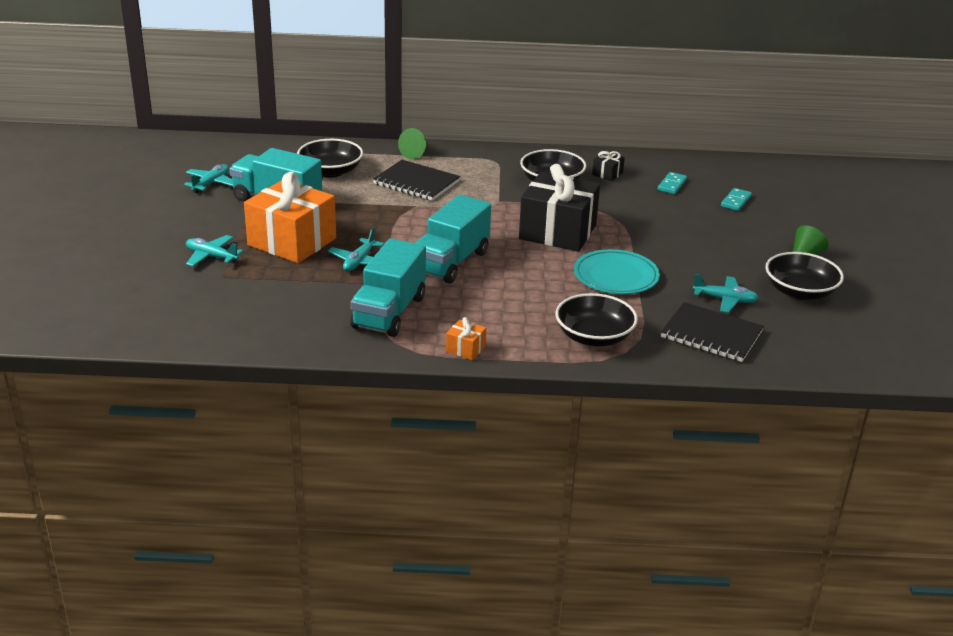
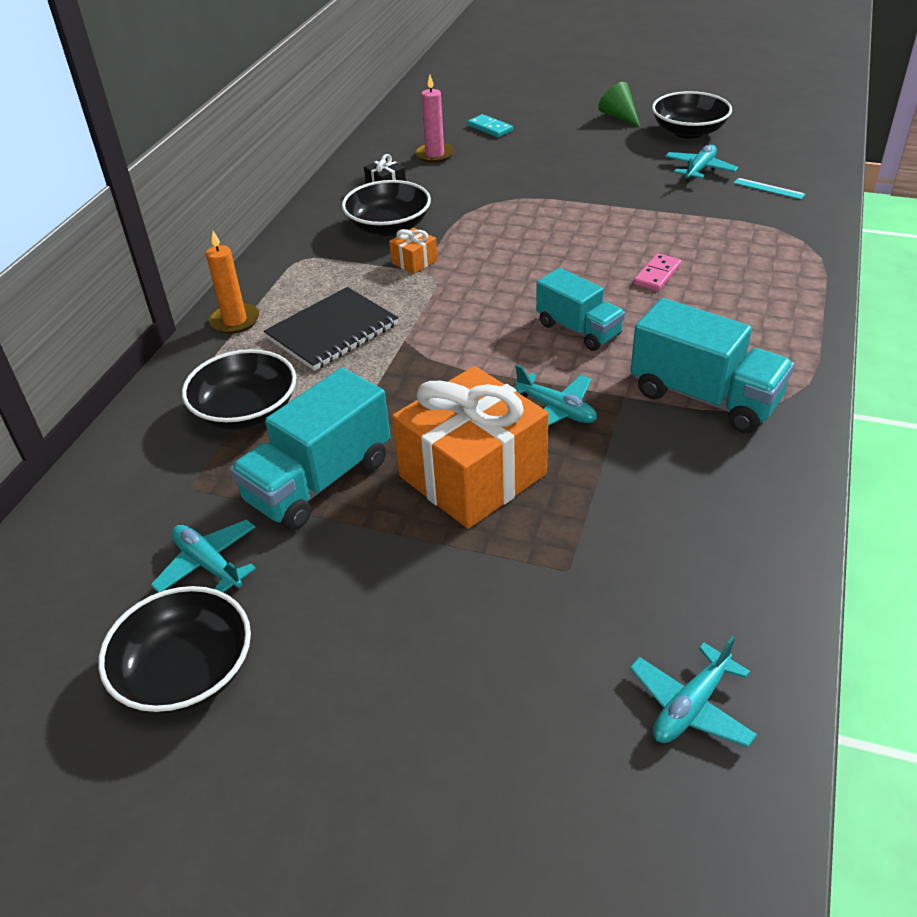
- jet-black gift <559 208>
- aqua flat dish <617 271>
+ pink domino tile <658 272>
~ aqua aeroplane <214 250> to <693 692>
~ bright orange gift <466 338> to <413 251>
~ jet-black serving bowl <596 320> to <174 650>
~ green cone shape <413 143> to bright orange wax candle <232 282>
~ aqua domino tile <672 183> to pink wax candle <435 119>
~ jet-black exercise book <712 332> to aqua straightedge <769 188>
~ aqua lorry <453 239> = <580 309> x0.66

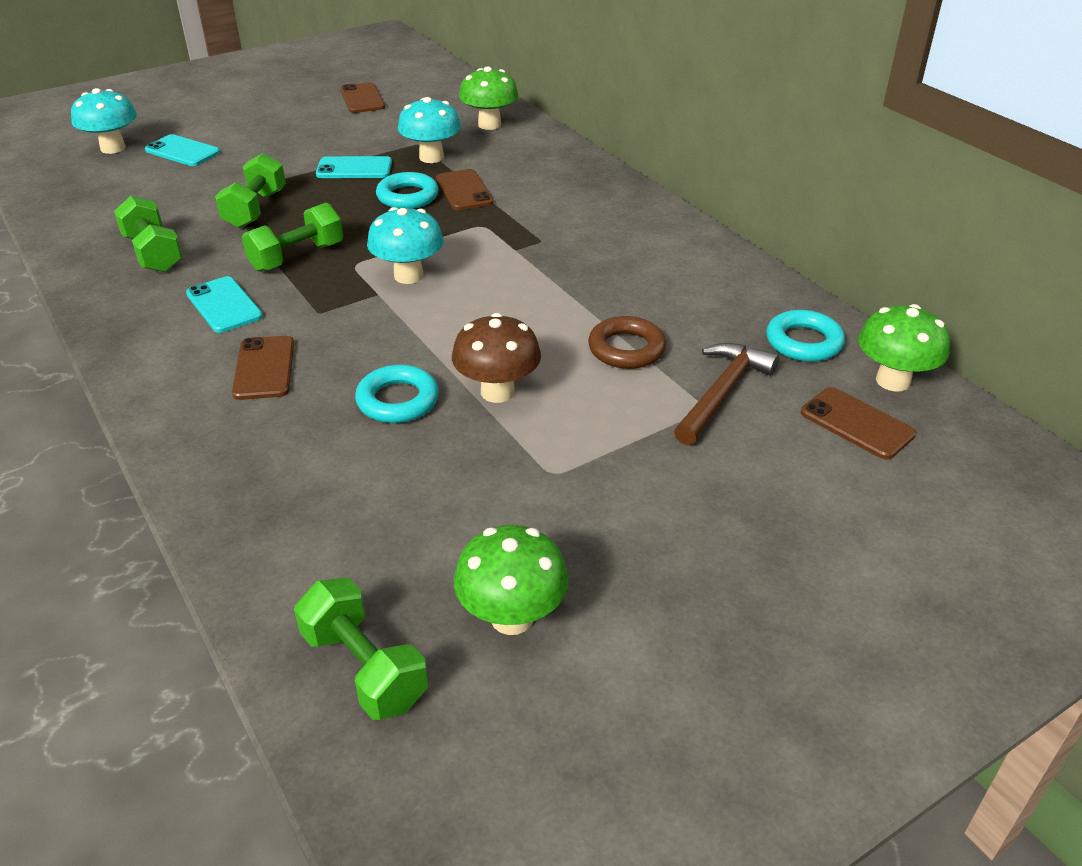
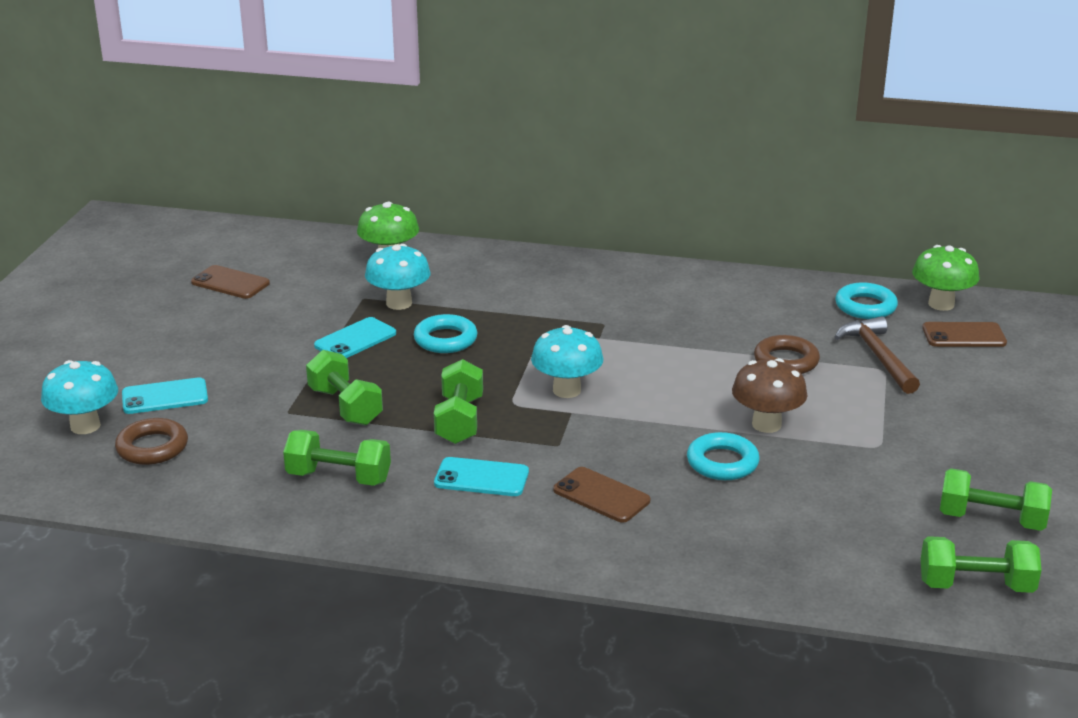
- russet smartphone <465 189>
+ russet torus <151 441>
~ green toadstool <511 580> to green dumbbell <996 499>

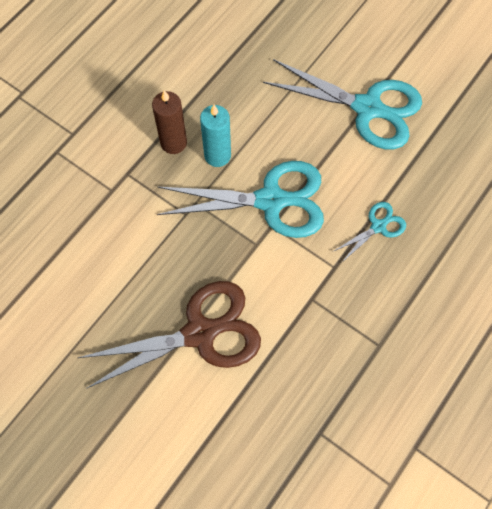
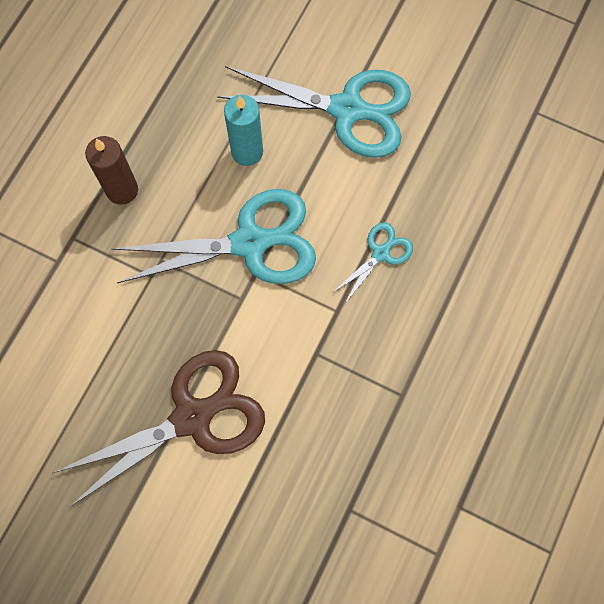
~ aqua wax candle <215 136> to <243 130>

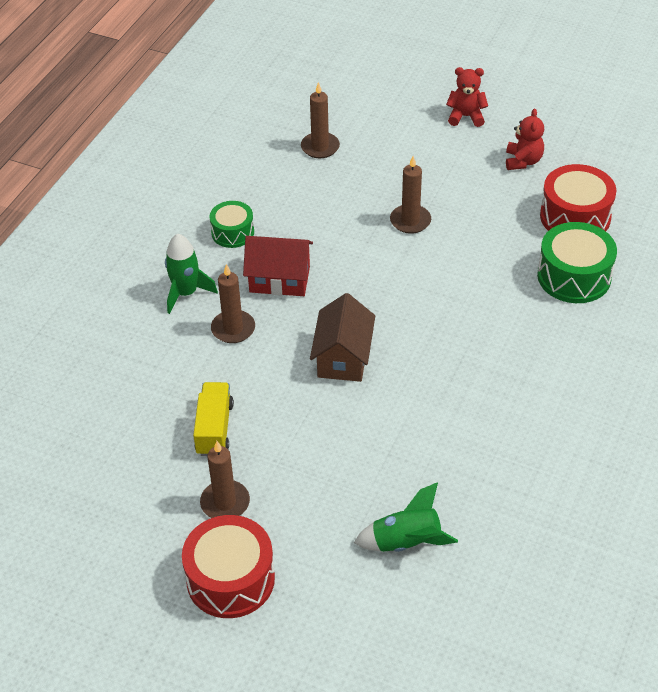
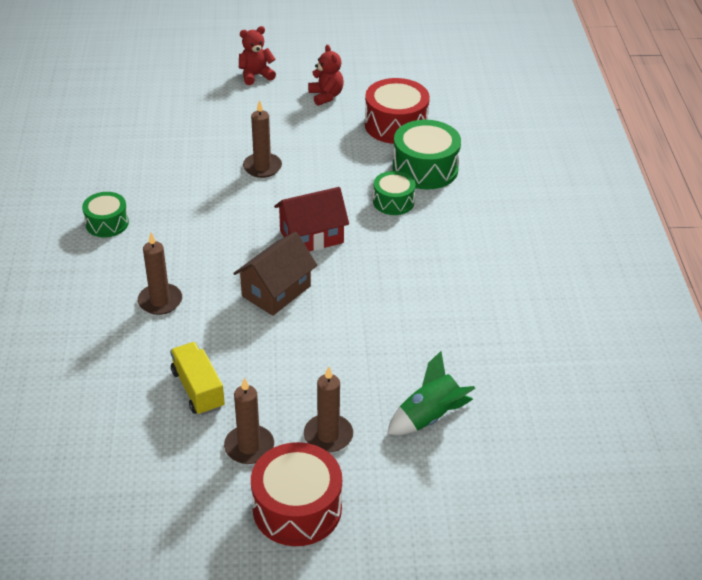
- green spaceship <191 274>
+ green snare drum <394 193>
~ red house <278 266> to <311 219>
~ russet wax candle <320 120> to <328 409>
~ russet house <342 337> = <275 274> 60 degrees clockwise

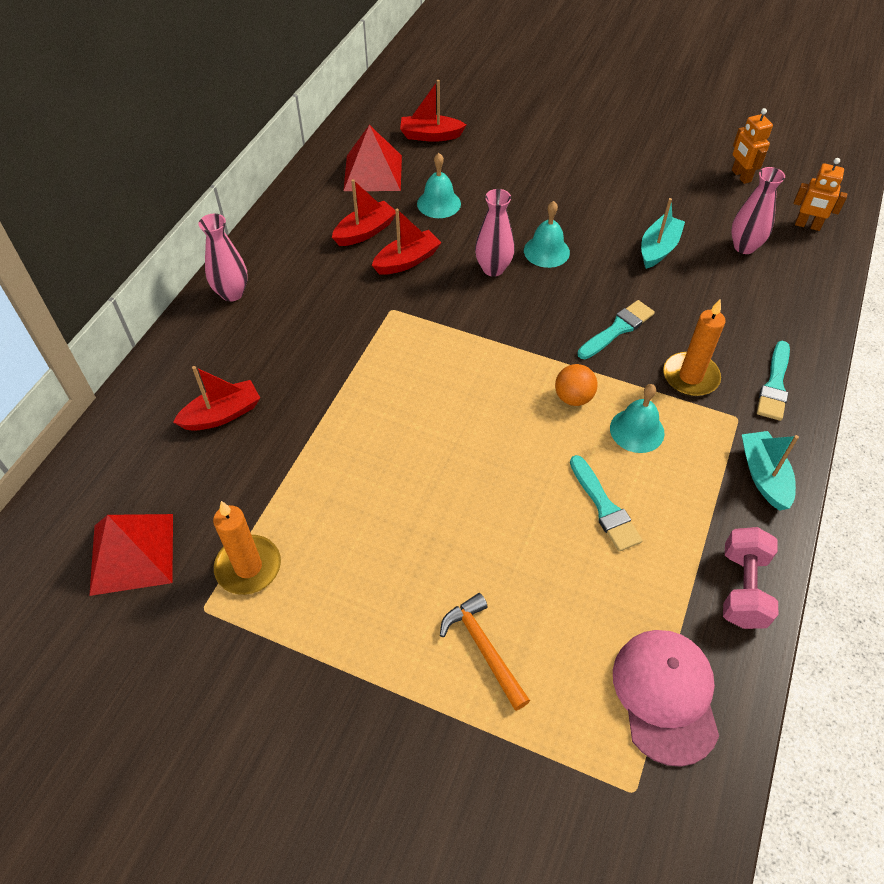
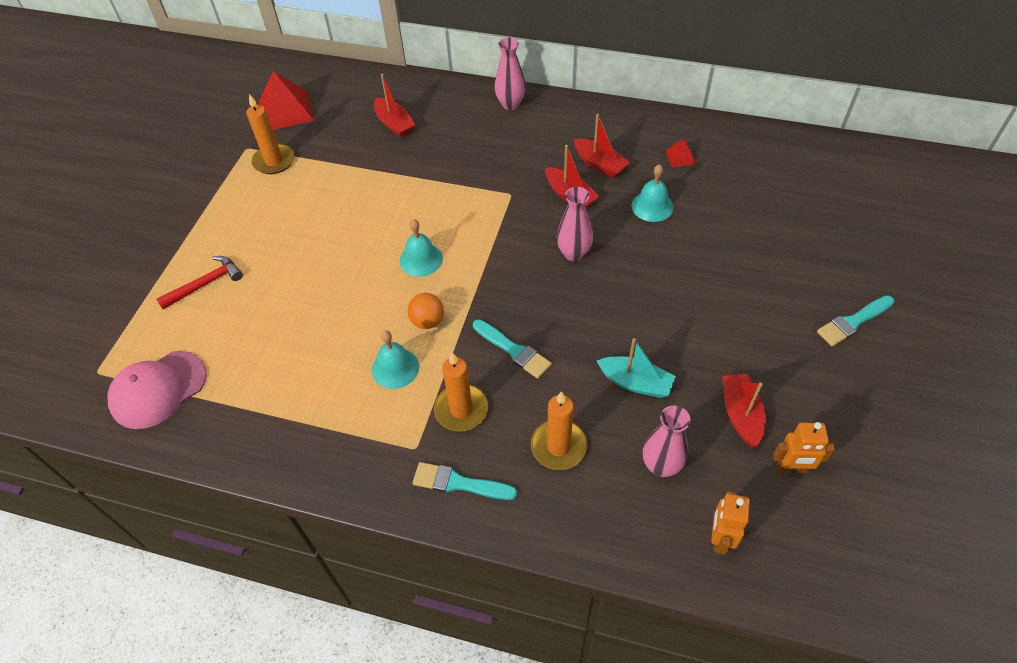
- pink dumbbell <750 578>
- aqua toy boat <770 471>
+ bright orange wax candle <559 430>
~ red toy boat <433 111> to <744 410>
~ aqua bell <547 234> to <421 248>
~ aqua paint brush <606 503> to <856 320>
~ bright orange hammer <485 652> to red hammer <199 282>
~ pink peaked cap <666 698> = <157 390> 150 degrees clockwise
~ bright orange robot <752 146> = <804 447> 150 degrees counterclockwise
~ red pyramid shape <373 158> = <680 152> x0.48

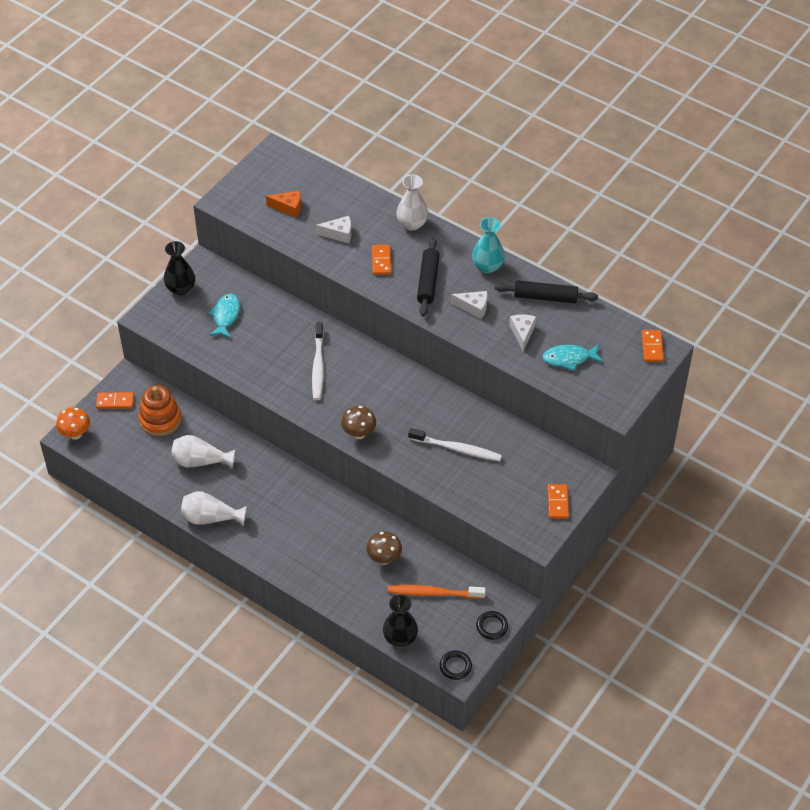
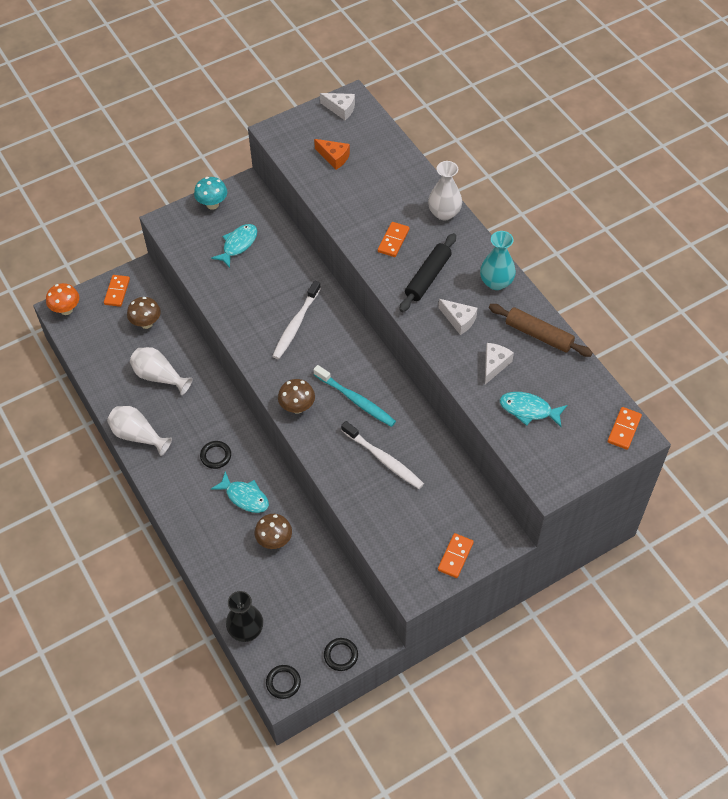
- bright orange toothbrush <437 592>
+ jet-black torus <215 455>
+ aqua toy fish <240 492>
+ aqua toothbrush <354 396>
~ snow-white cheese wedge <333 229> to <337 106>
~ bright orange ring stacker <159 410> to russet toadstool <144 313>
~ jet-black tall vase <179 268> to aqua toadstool <210 193>
~ jet-black rolling pin <546 291> to russet rolling pin <541 330>
~ bright orange domino tile <115 400> = <117 291> 75 degrees clockwise

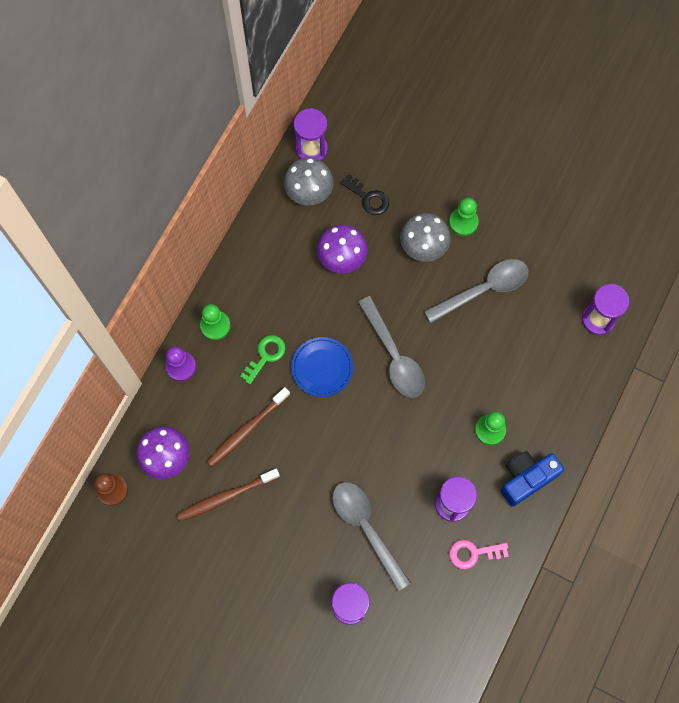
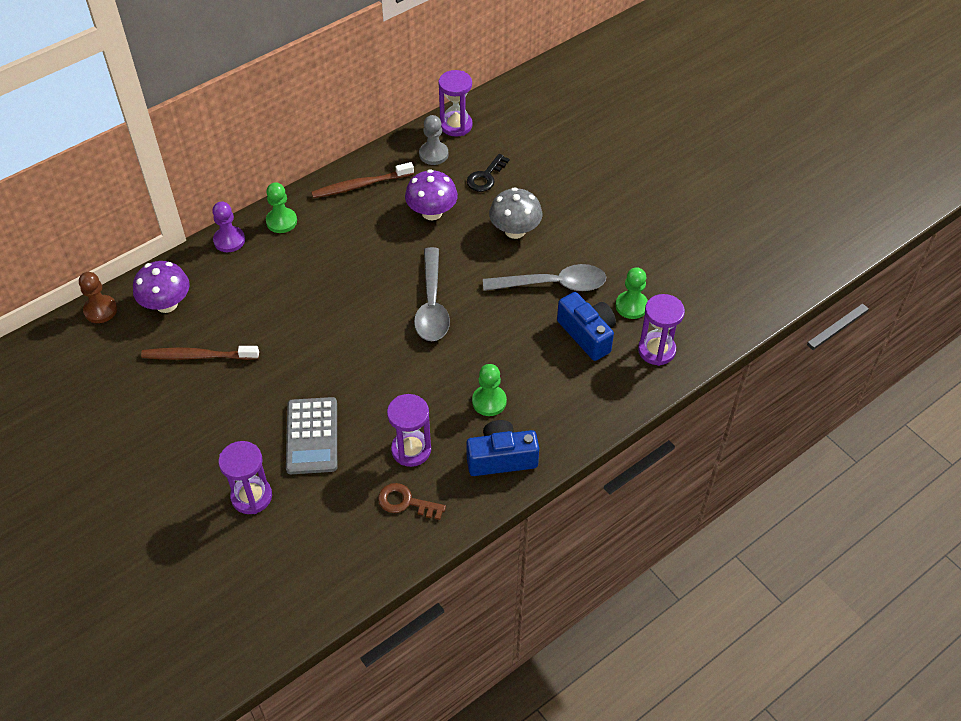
- green door key <263 359>
- blue flat dish <322 367>
+ blue photo camera <586 326>
~ russet toothbrush <248 427> to <362 180>
~ green chess pawn <464 217> to <632 293>
~ gray toadstool <309 181> to gray chess pawn <433 140>
~ gray teaspoon <371 536> to gray calculator <311 435>
~ pink door key <479 554> to russet door key <412 501>
~ jet-black door key <365 194> = <488 173> 60 degrees clockwise

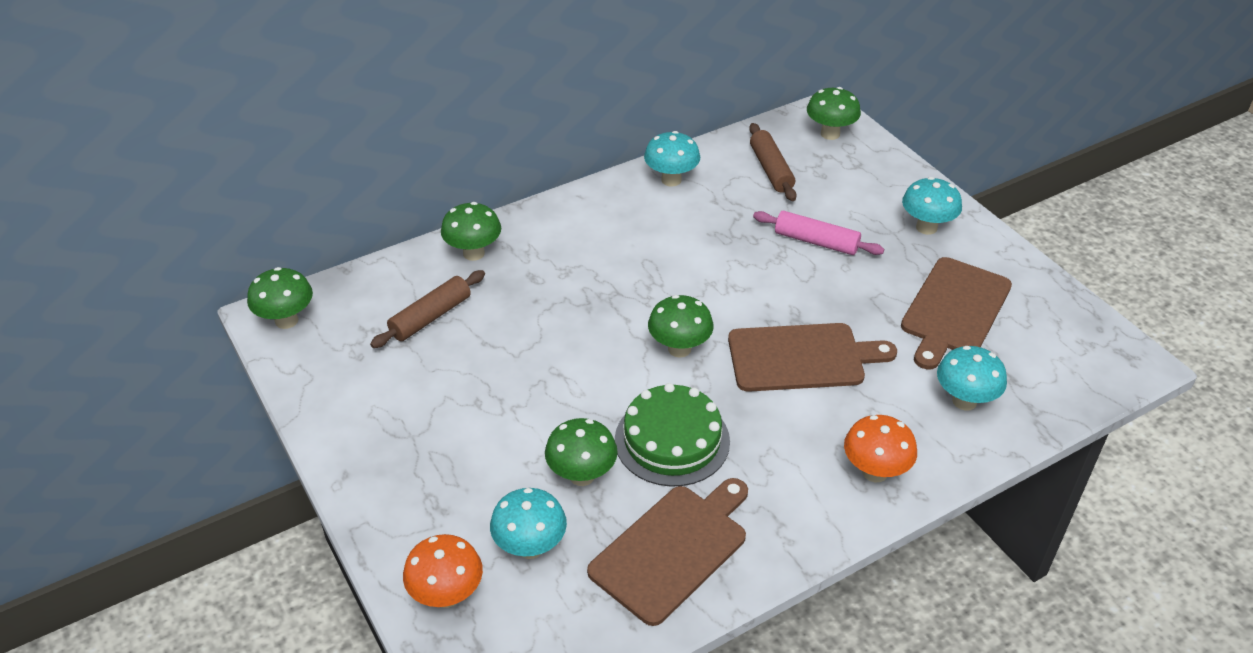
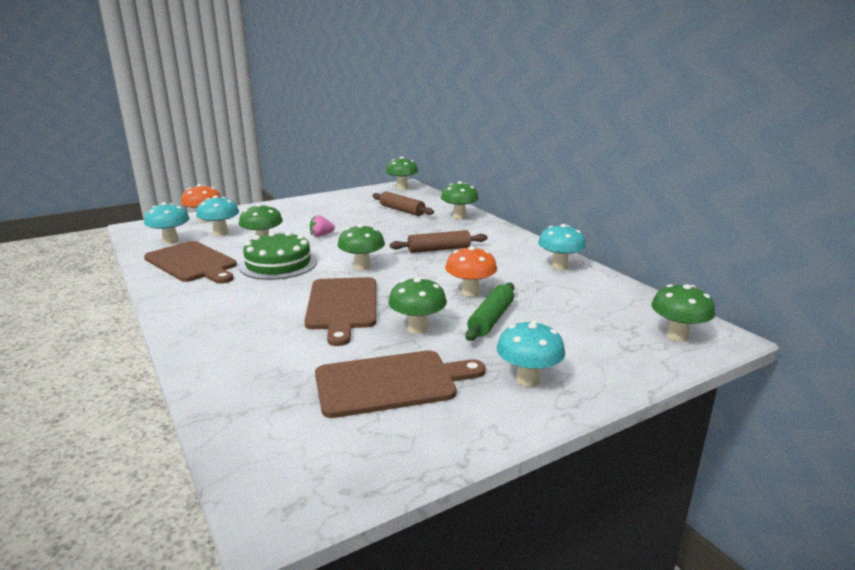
+ pink strawberry <322 226>
+ green toadstool <417 305>
~ russet rolling pin <773 162> to <438 241>
~ bright orange toadstool <880 448> to <471 271>
~ aqua toadstool <972 378> to <167 223>
~ pink rolling pin <818 233> to green rolling pin <489 312>
~ russet chopping board <956 313> = <400 384> 135 degrees clockwise

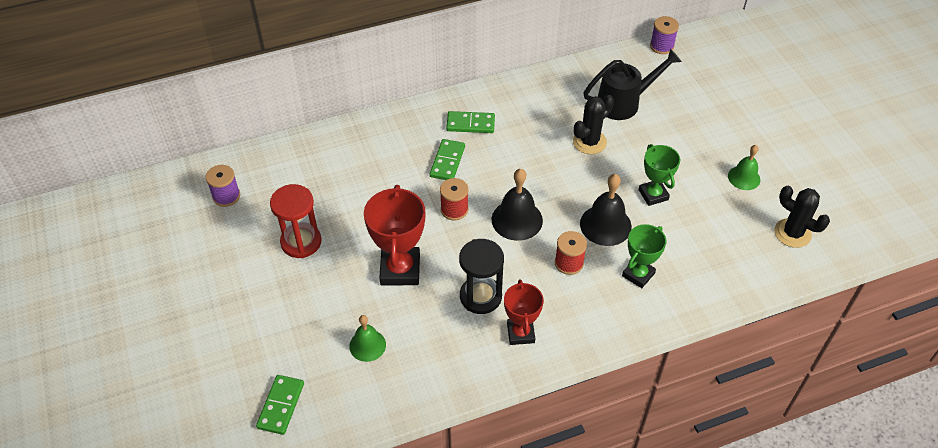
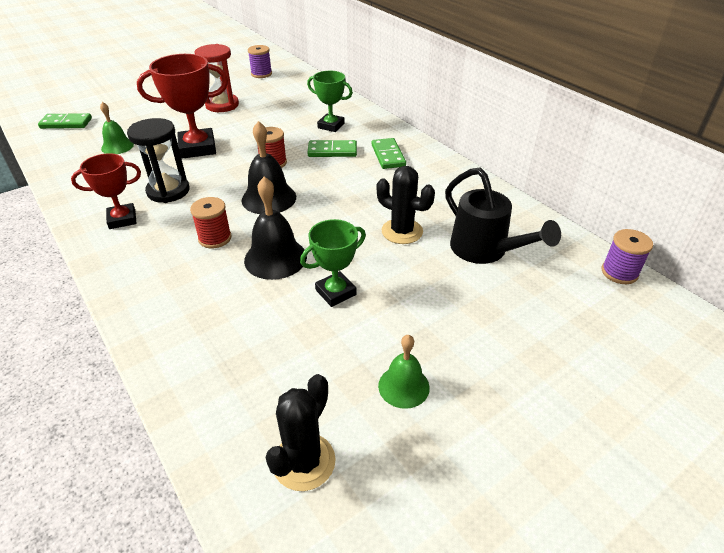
~ green prize cup <644 256> to <330 101>

